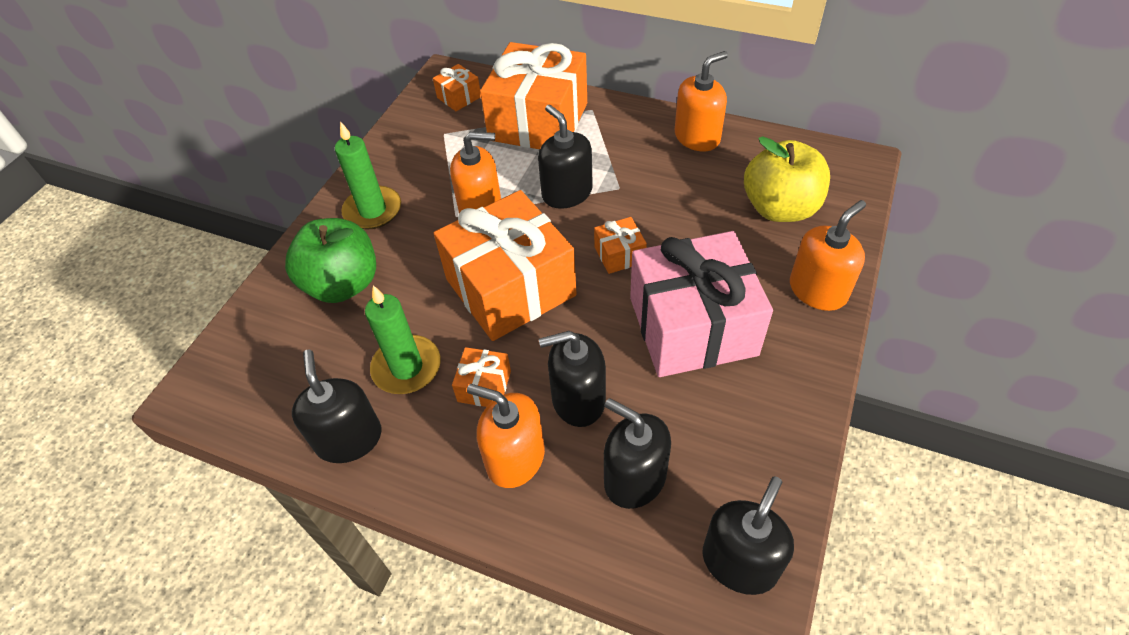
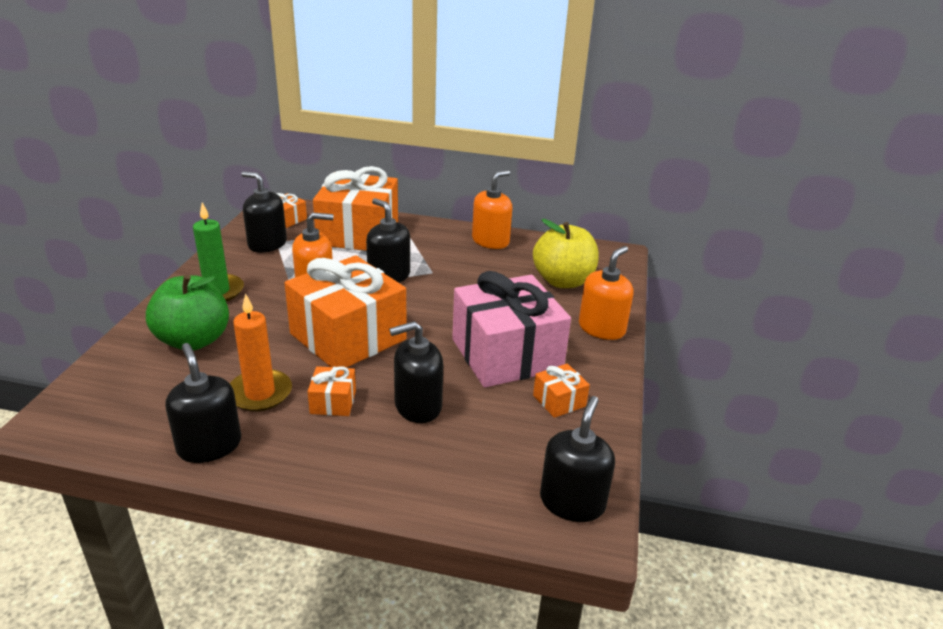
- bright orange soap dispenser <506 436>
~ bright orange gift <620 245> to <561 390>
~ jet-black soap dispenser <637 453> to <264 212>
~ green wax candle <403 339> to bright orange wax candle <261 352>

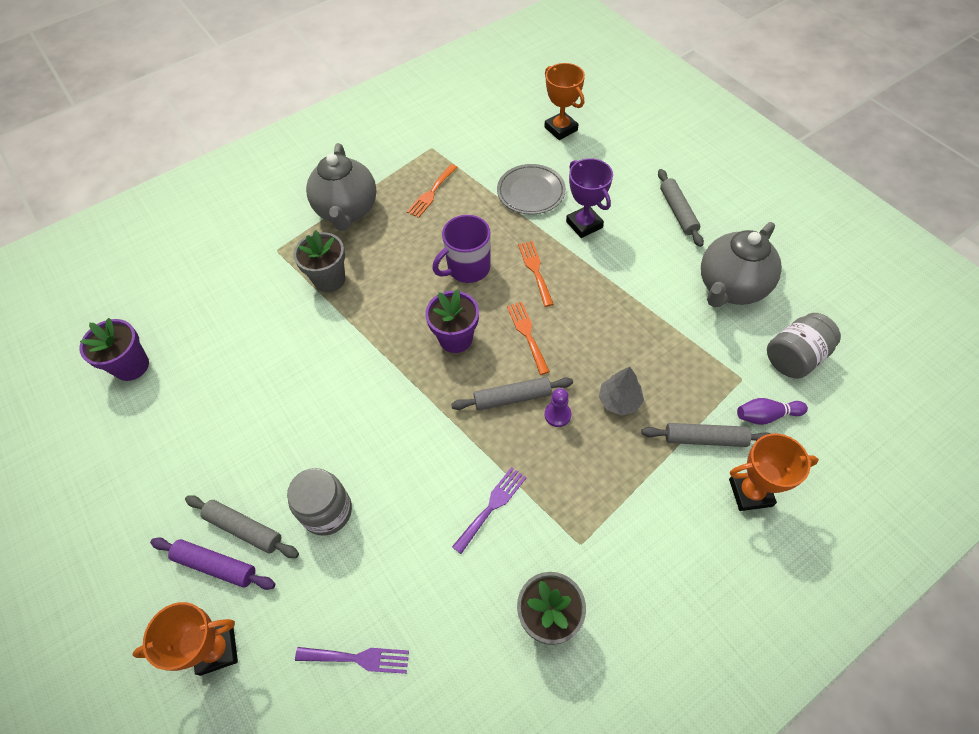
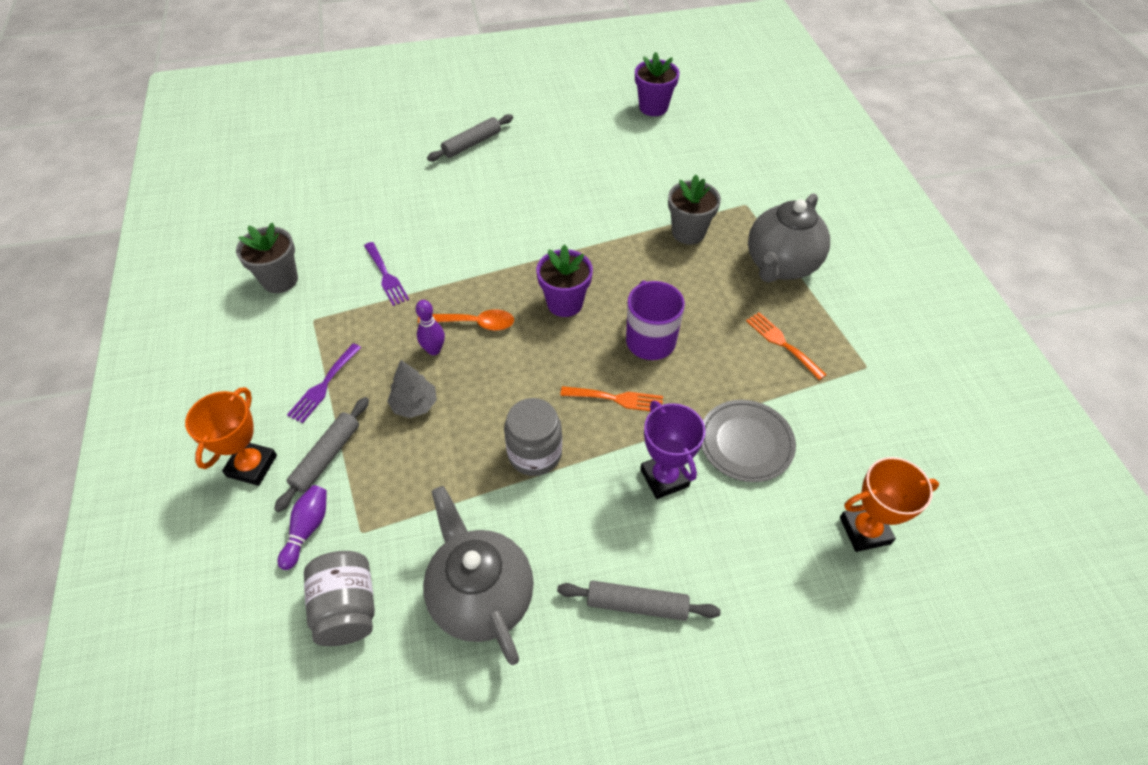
- bright orange prize cup <185 639>
- violet rolling pin <212 563>
- bright orange fork <528 338>
~ gray jar <319 502> to <533 437>
~ violet fork <352 660> to <324 383>
~ gray rolling pin <512 393> to bright orange teaspoon <466 320>
~ violet chess pawn <558 407> to violet bowling pin <430 327>
~ gray teapot <341 187> = <789 238> 75 degrees counterclockwise
~ violet prize cup <589 198> = <672 449> 75 degrees clockwise

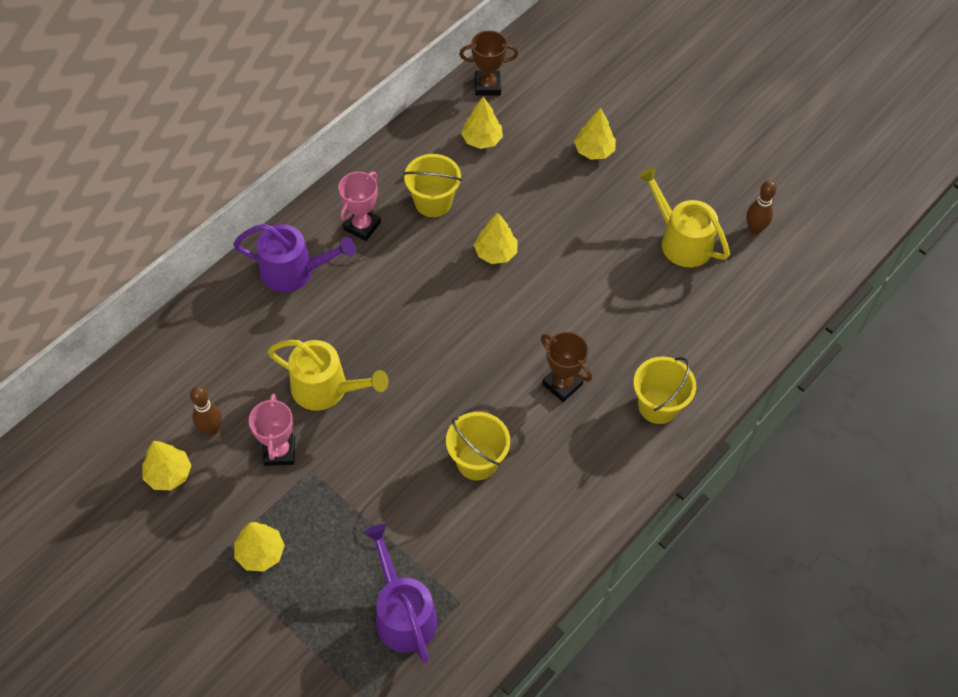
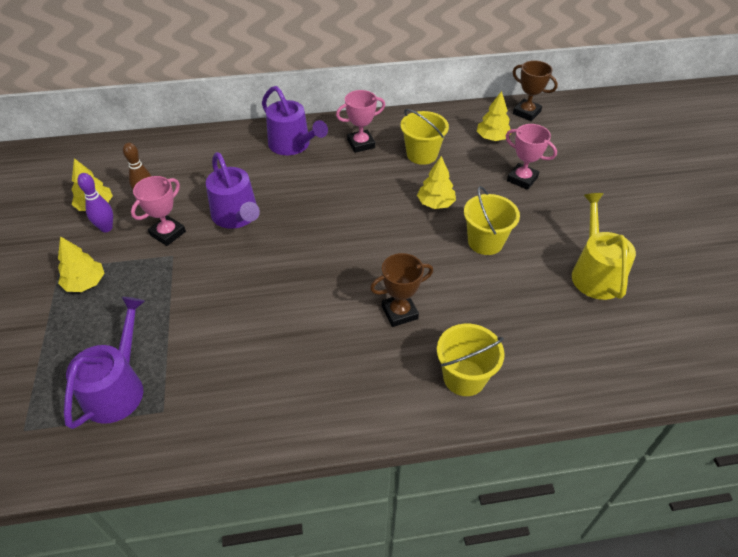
- golden tree <595 134>
- russet bowling pin <761 207>
+ violet bowling pin <95 202>
+ pink prize cup <531 157>
~ golden pail <478 446> to <492 220>
~ golden sprinkling can <328 375> to violet sprinkling can <233 190>
~ russet prize cup <566 367> = <401 290> 75 degrees clockwise

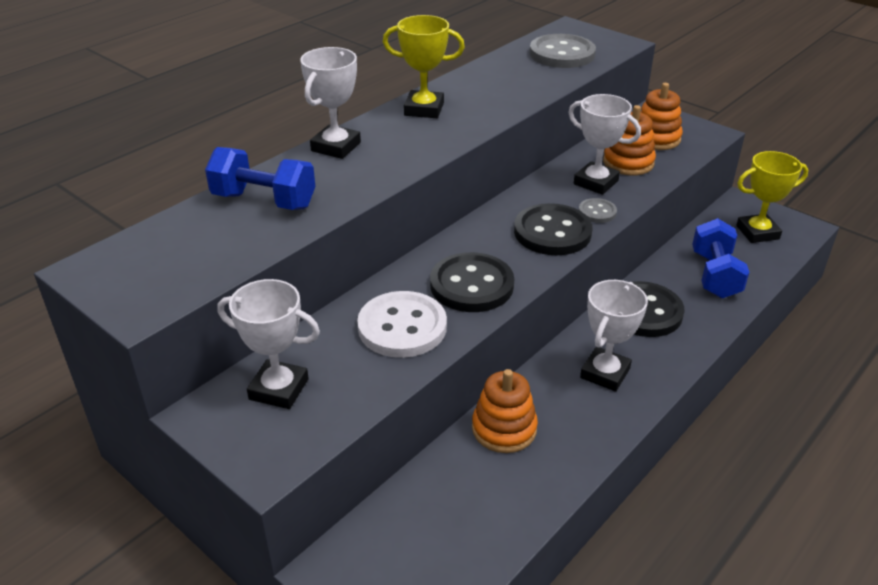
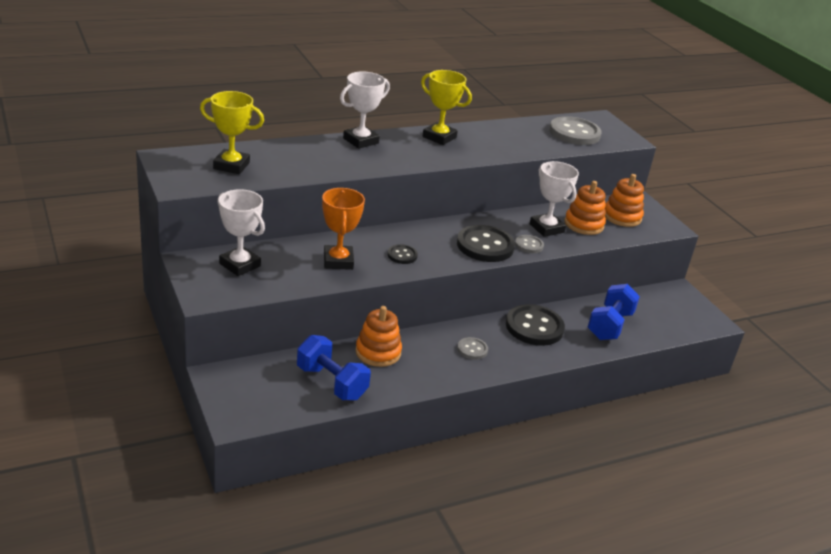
~ blue dumbbell <260 178> to <334 367>
~ golden prize cup <772 197> to <232 132>
~ snow-white sewing button <402 324> to bright orange prize cup <343 229>
~ snow-white prize cup <614 336> to gray sewing button <472 348>
~ jet-black sewing button <472 282> = <403 254> x0.50

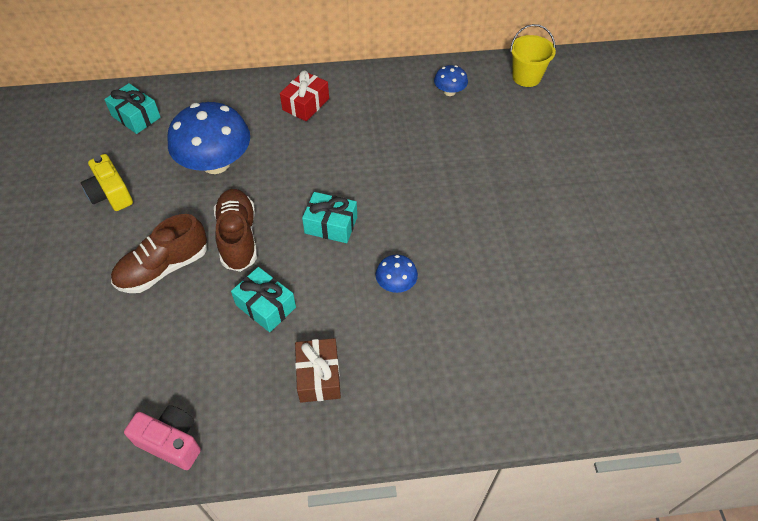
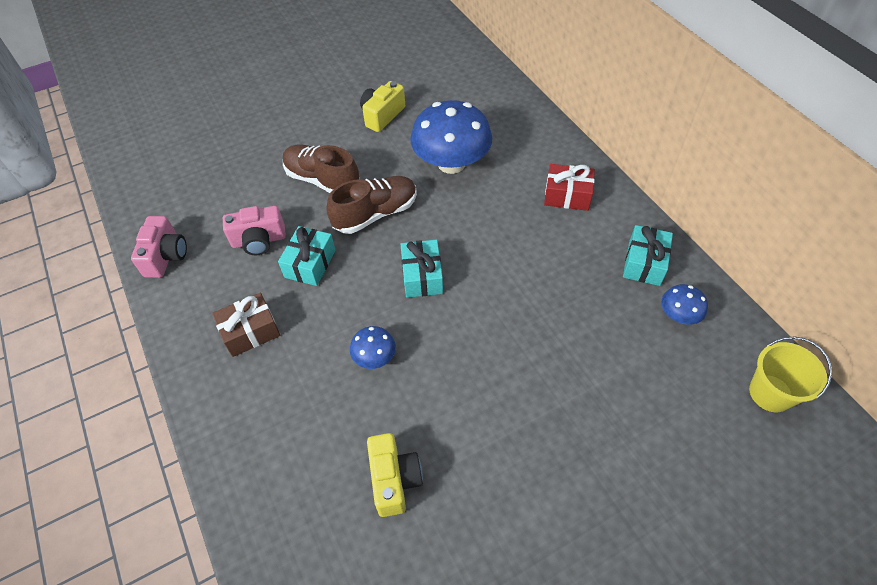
+ pink photo camera <254 230>
+ golden photo camera <395 475>
~ aqua gift <132 108> to <648 255>

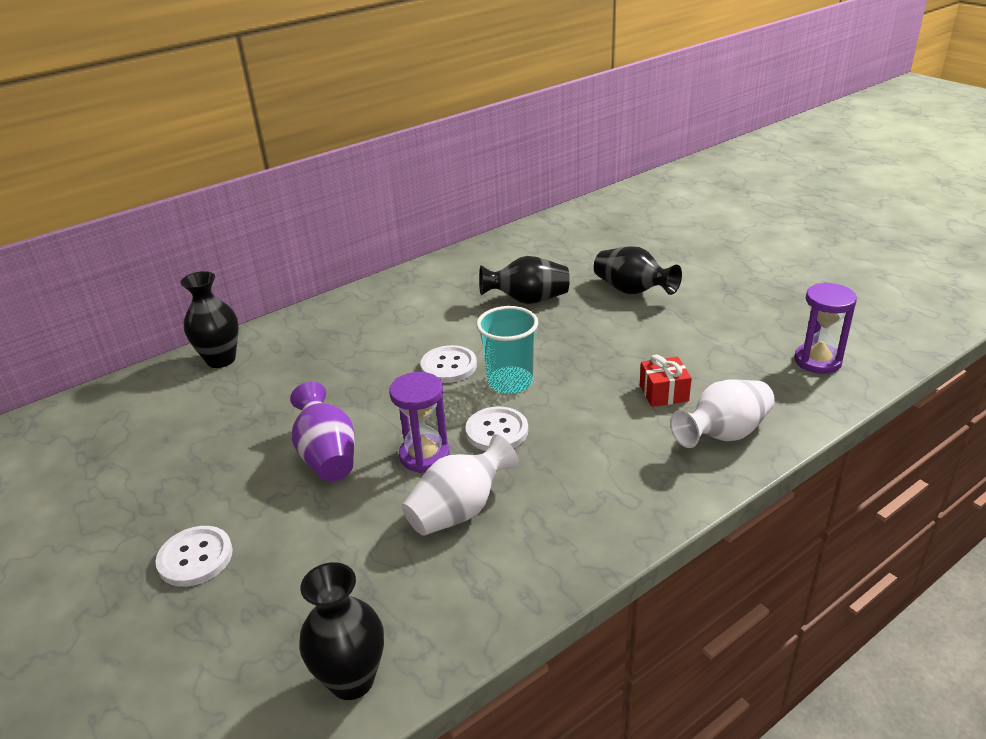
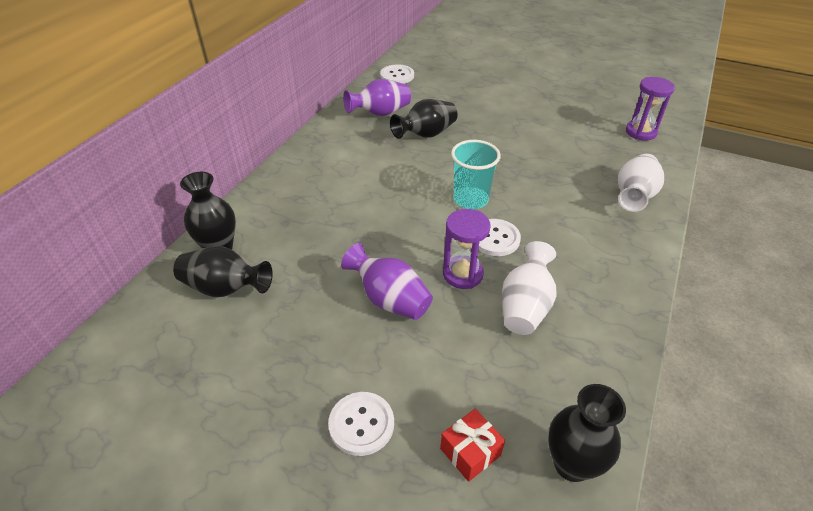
+ violet tall vase <377 97>
~ snow-white sewing button <448 364> to <397 74>
~ jet-black tall vase <638 270> to <223 272>
~ red gift <666 380> to <472 445>

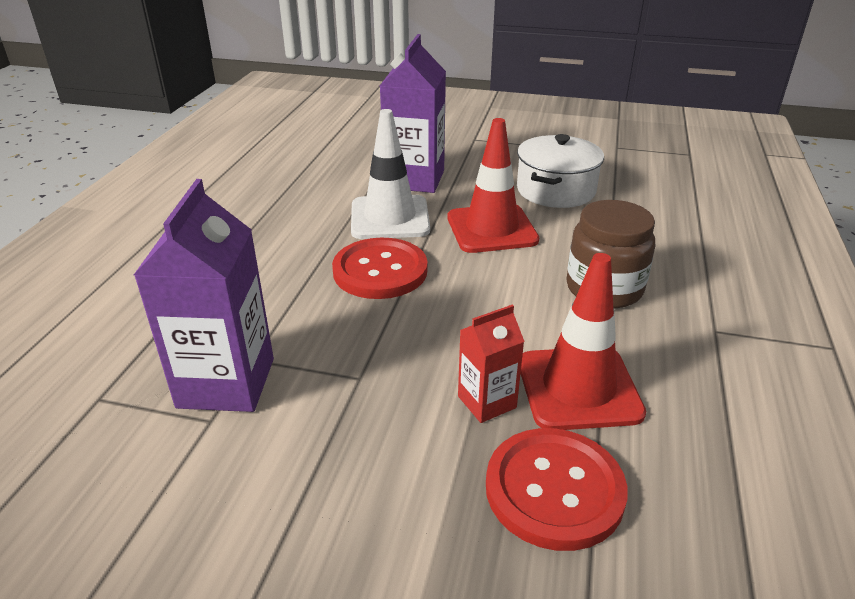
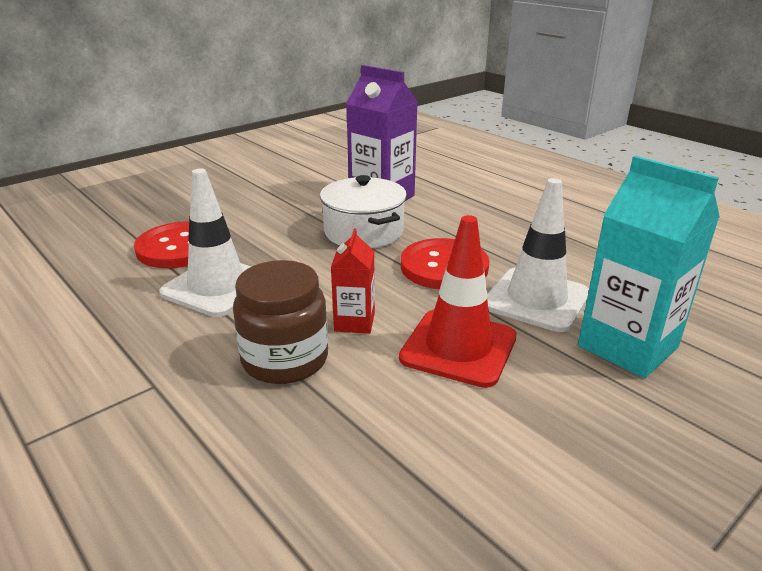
~ red milk carton <491 364> to <353 281>
~ snow-white pot <560 171> to <363 211>
~ violet milk carton <413 113> to aqua milk carton <649 267>
~ red safety cone <583 341> to snow-white safety cone <205 242>

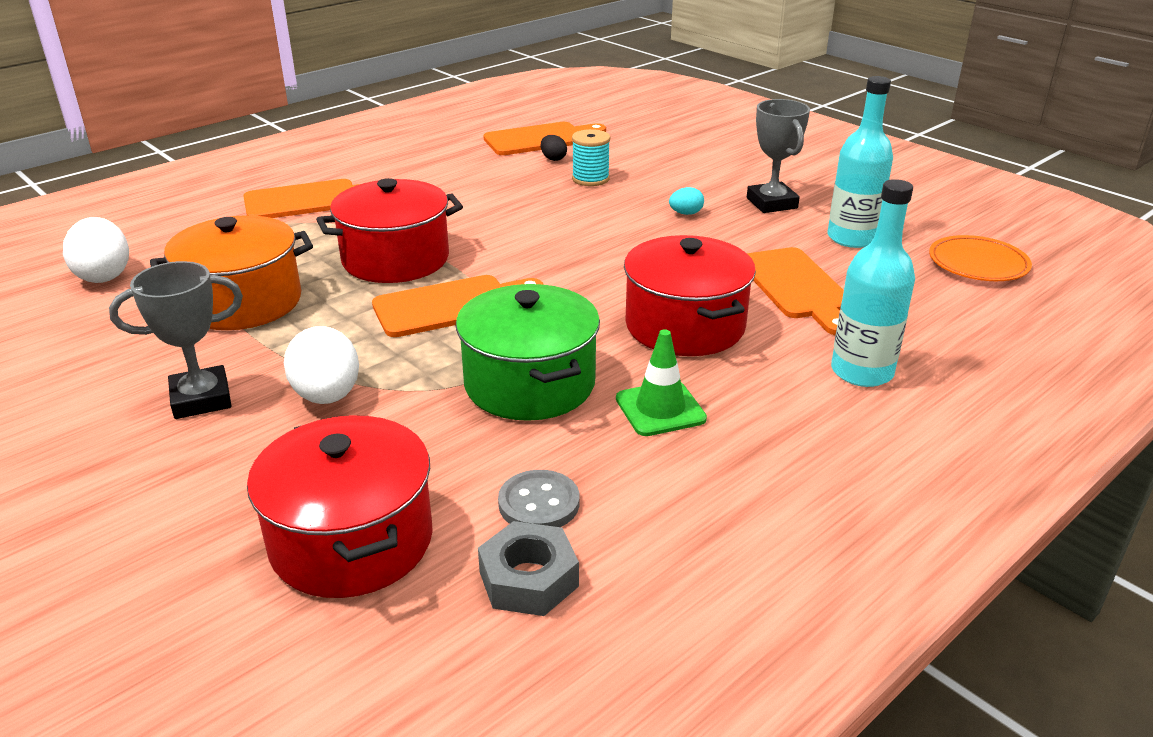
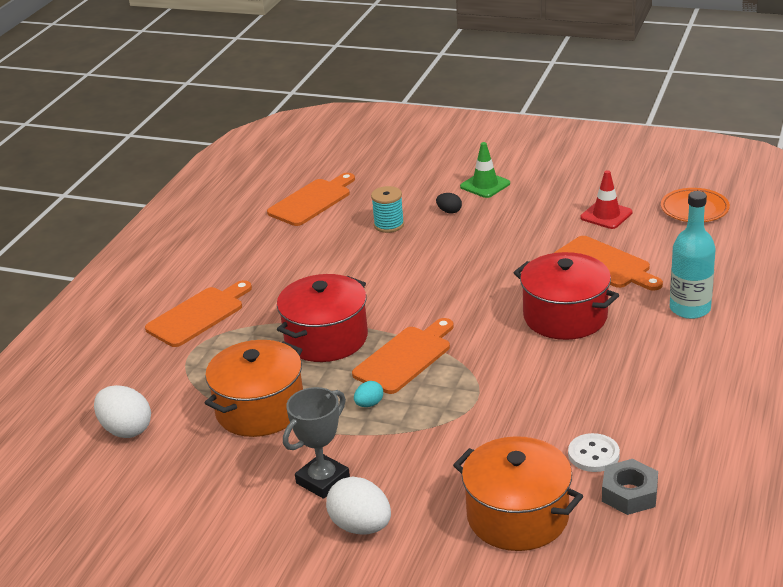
- green pot <528 352>
- gray prize cup <778 156>
~ snow-white egg <321 365> to <358 505>
~ jet-black egg <554 148> to <449 203>
~ green safety cone <661 382> to <485 170>
~ aqua egg <686 201> to <368 394>
~ aqua bottle <860 162> to red safety cone <606 199>
~ red pot <340 506> to bright orange pot <518 493>
~ gray sewing button <538 498> to snow-white sewing button <594 452>

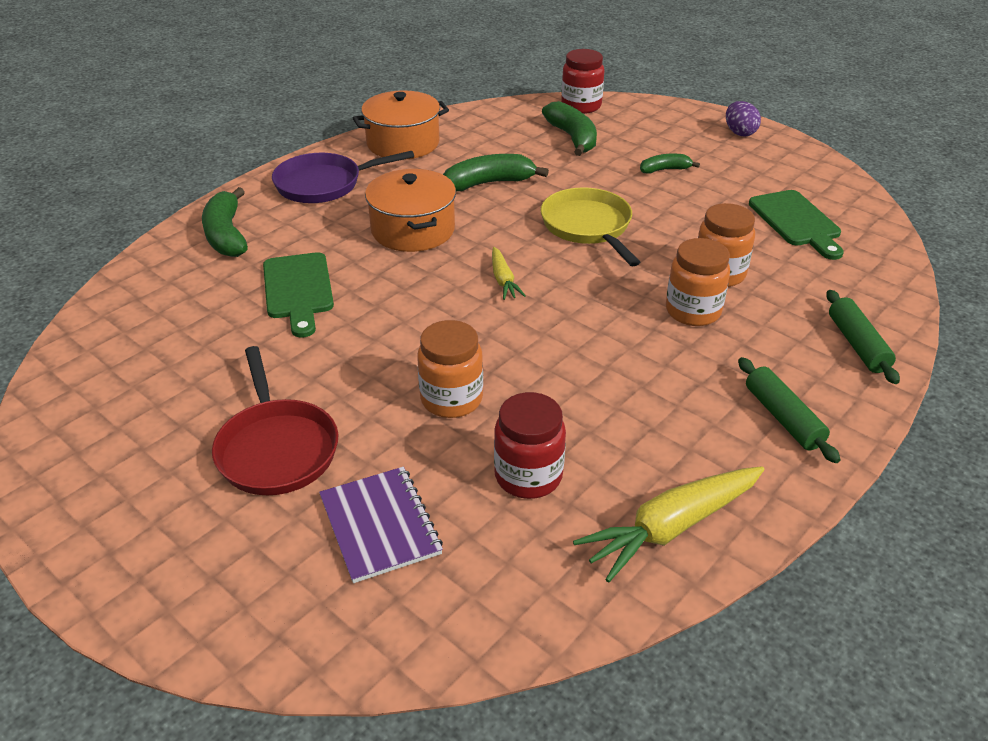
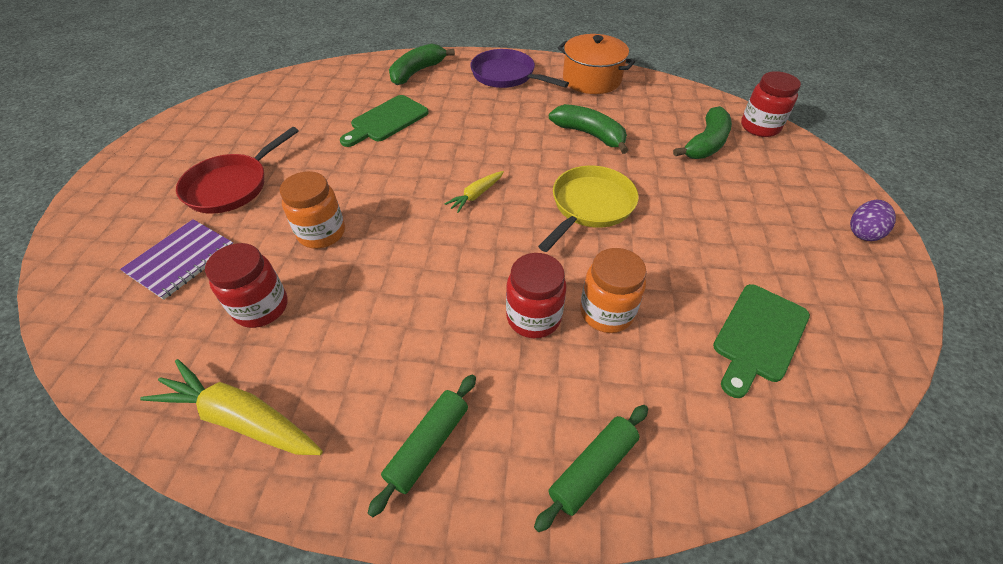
- bright orange pot <410 210>
- green toy banana <670 164>
~ bright orange jar <698 282> to red jar <536 295>

